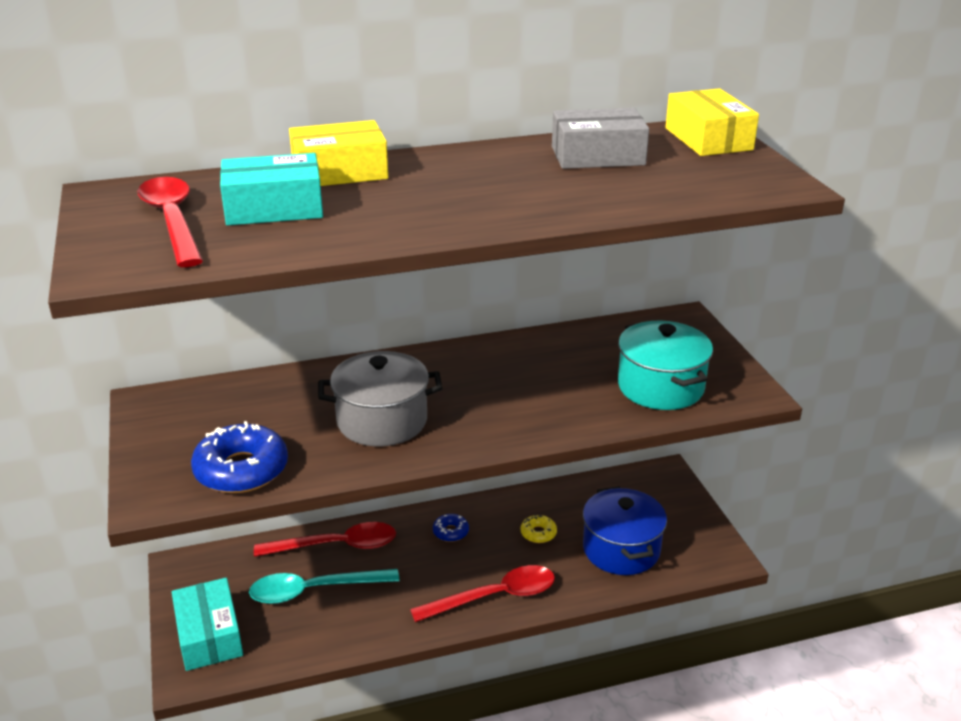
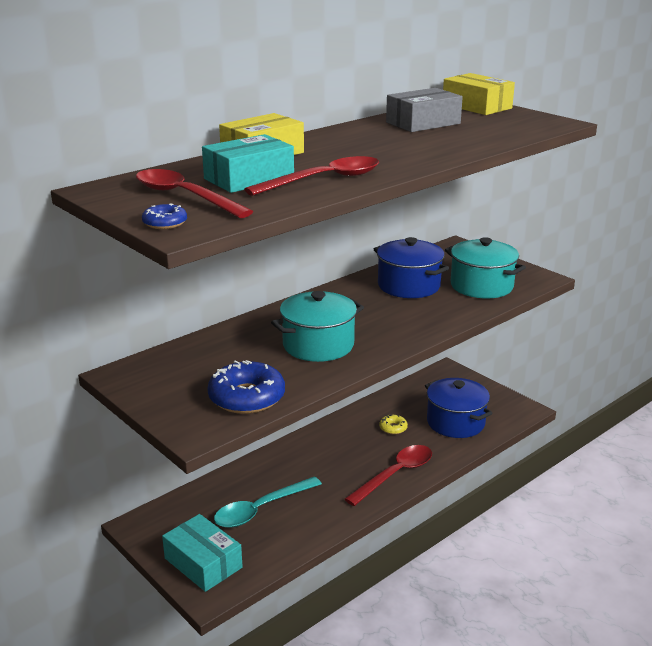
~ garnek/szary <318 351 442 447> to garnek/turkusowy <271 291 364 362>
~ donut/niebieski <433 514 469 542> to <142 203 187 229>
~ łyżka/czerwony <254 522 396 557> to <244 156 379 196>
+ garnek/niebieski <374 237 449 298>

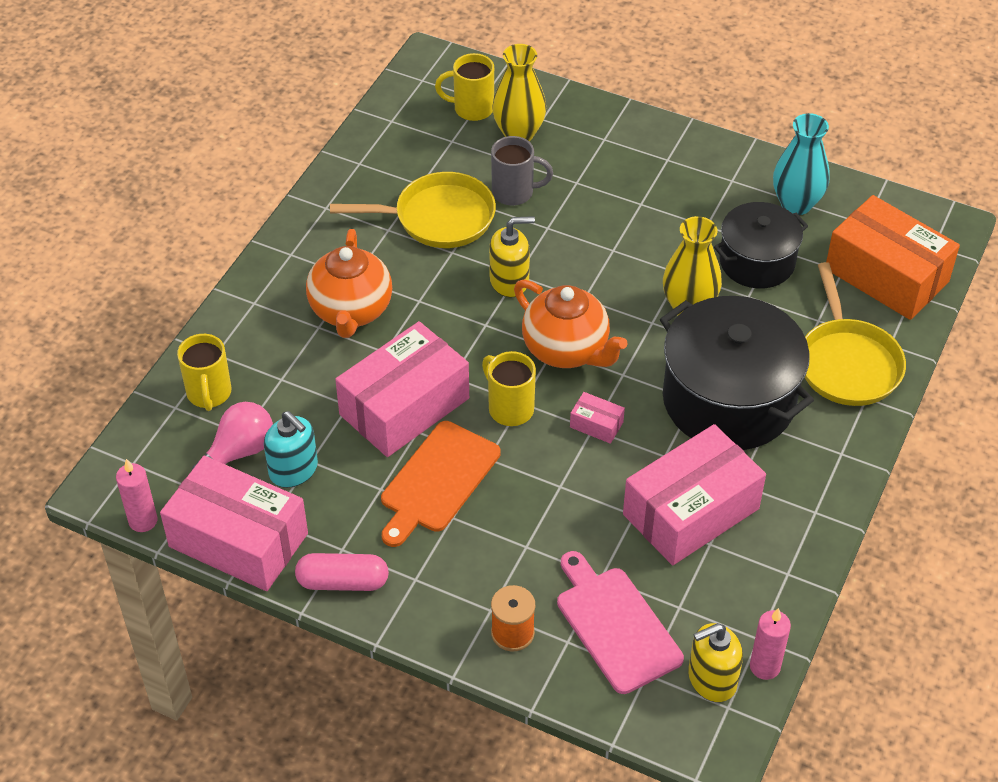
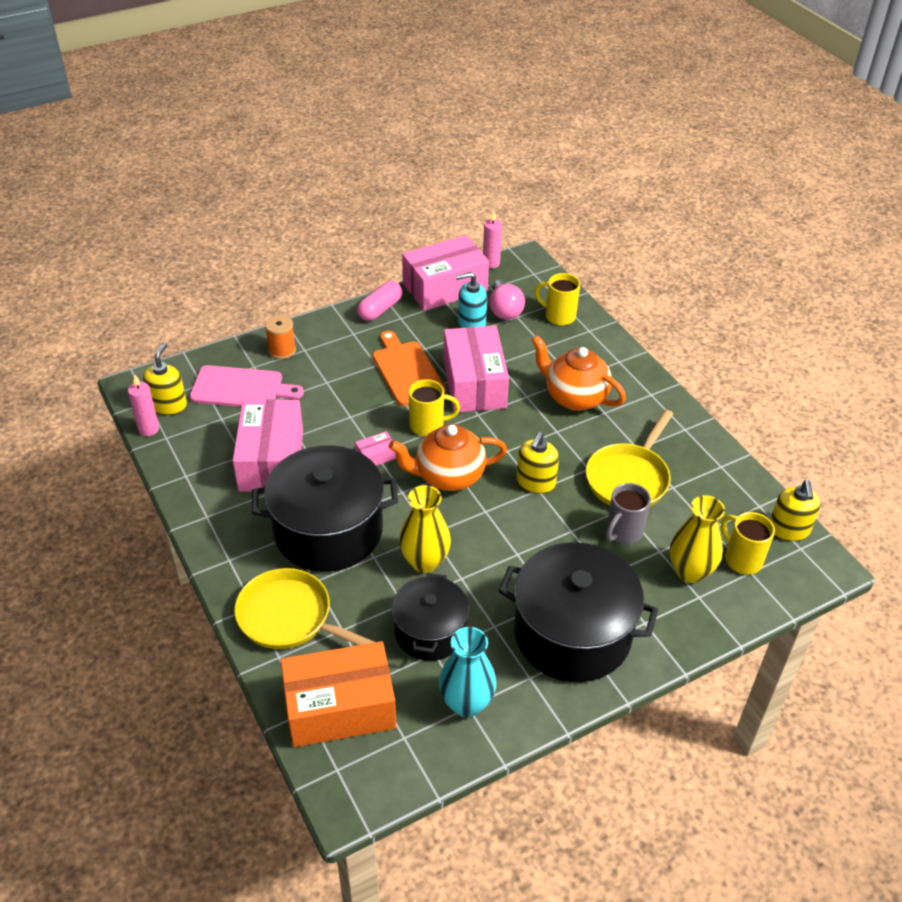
~ kubek/żółty <435 53 494 121> = <721 512 775 575> 75 degrees counterclockwise
+ dozownik mydła/żółty <770 480 821 541>
+ garnek/czarny <499 542 658 682>

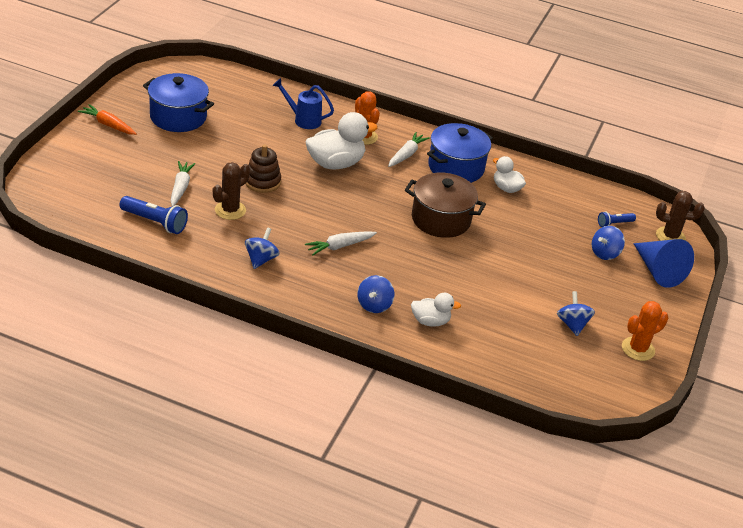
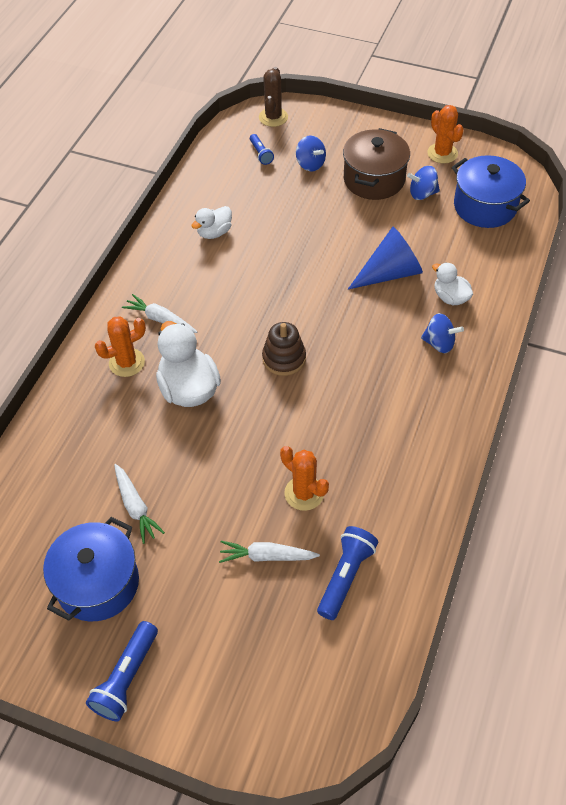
- konewka/niebieski <272 78 334 129>
~ marchewka/pomarańczowy <78 104 137 135> to latarka/niebieski <86 621 158 721>
~ garnek/niebieski <427 123 493 183> to <452 155 530 228>
~ zabawka nakładanka/brązowy <246 145 281 193> to <262 322 306 376>
~ kaktus/brązowy <213 162 250 220> to kaktus/pomarańczowy <280 446 329 511>
~ garnek/brązowy <405 173 486 238> to <343 128 410 200>
- bączek/niebieski <245 227 279 269>
~ marchewka/biały <305 231 377 256> to <114 464 165 544>
~ stożek/niebieski <634 239 694 288> to <348 227 423 289>
~ kaczka/biały <411 293 461 327> = <432 262 473 305> 45 degrees counterclockwise

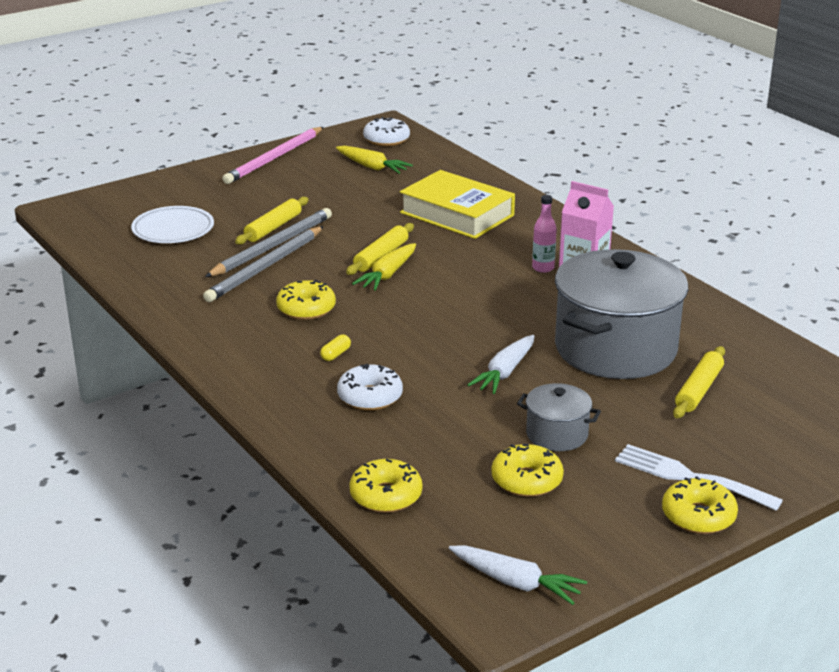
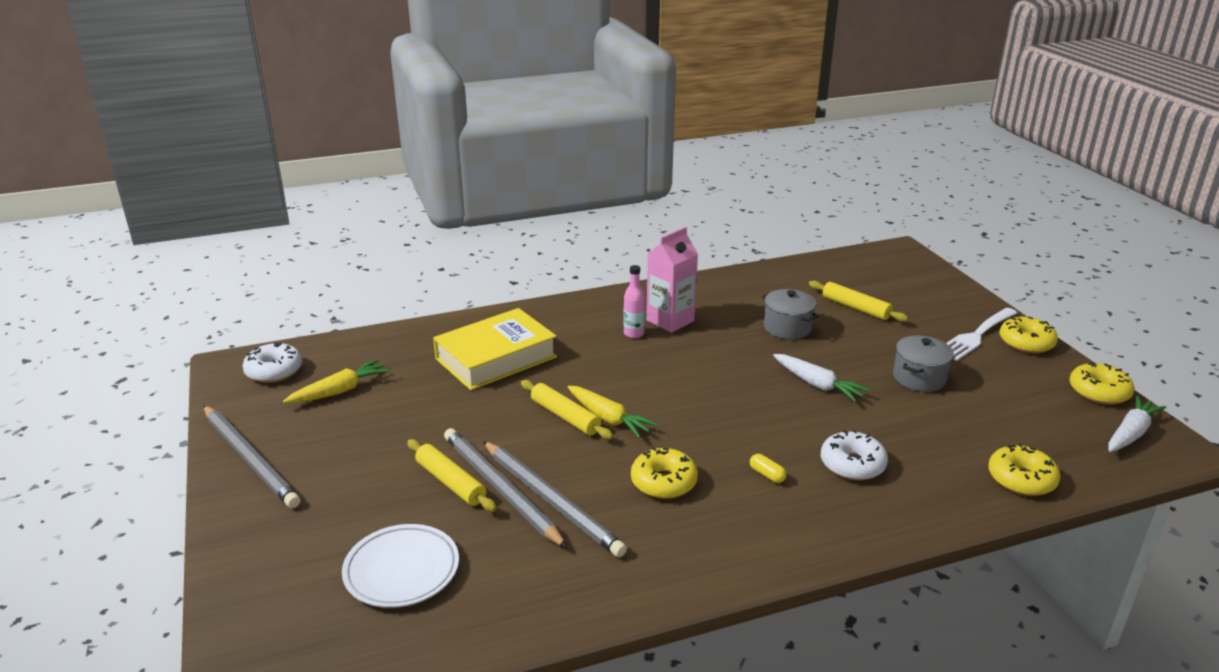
~ ołówek/różowy <222 127 323 184> to ołówek/szary <203 405 300 508>
~ garnek/szary <555 249 688 379> = <762 289 819 339> x0.46
~ donut/żółty <491 444 564 497> to <1069 362 1134 405>

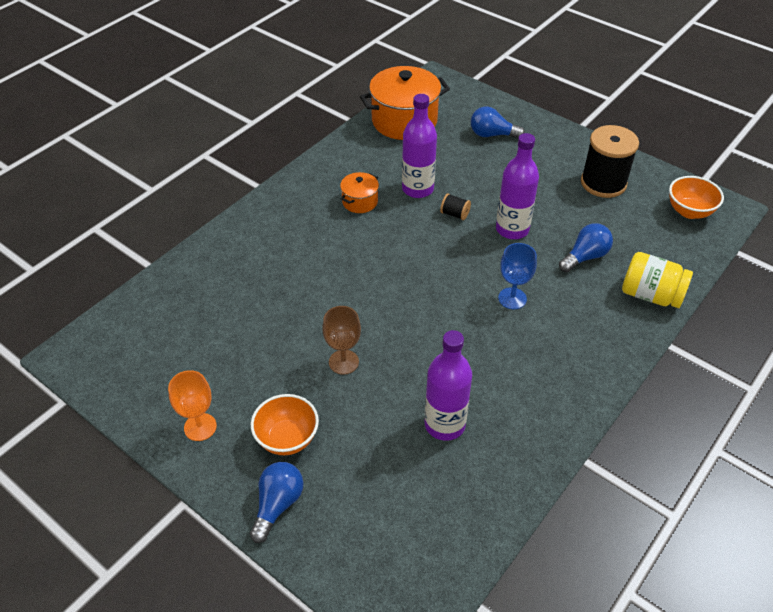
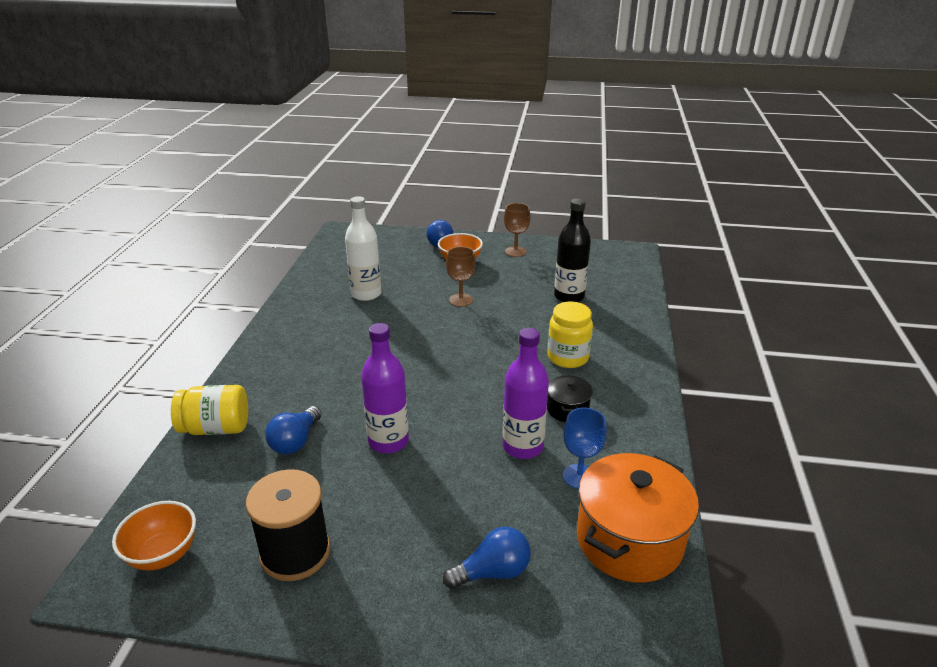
~ garnek/pomarańczowy <340 172 379 213> to garnek/czarny <547 375 593 422>
- szpulka/czarny <440 193 471 220>
~ kielich/niebieski <498 243 537 309> to <563 408 607 489>
~ butelka/fioletowy <424 330 472 441> to butelka/biały <345 196 381 301>
~ kielich/pomarańczowy <168 370 217 441> to kielich/brązowy <504 203 531 257>
+ butelka/czarny <554 199 591 302>
+ słoik/żółty <547 302 593 368>

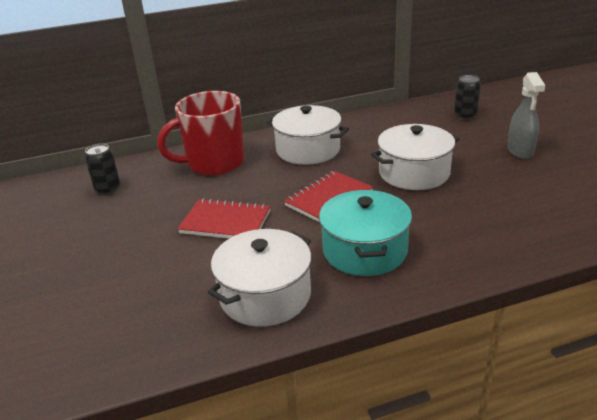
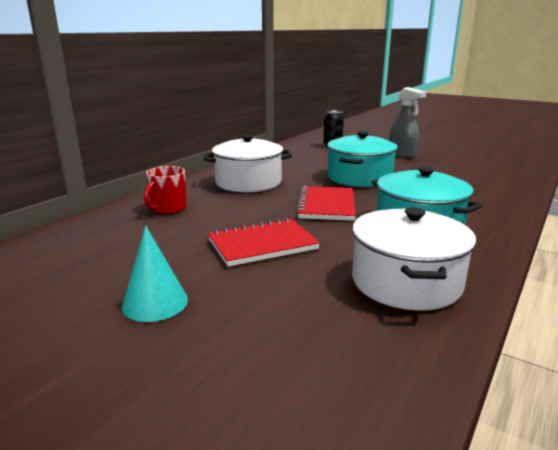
~ kubek/czerwony <157 91 245 175> = <144 166 187 214> x0.51
~ garnek/biały <371 124 459 190> to garnek/turkusowy <327 131 398 187>
- puszka/czarny <85 144 120 195>
+ stożek/turkusowy <122 226 188 322>

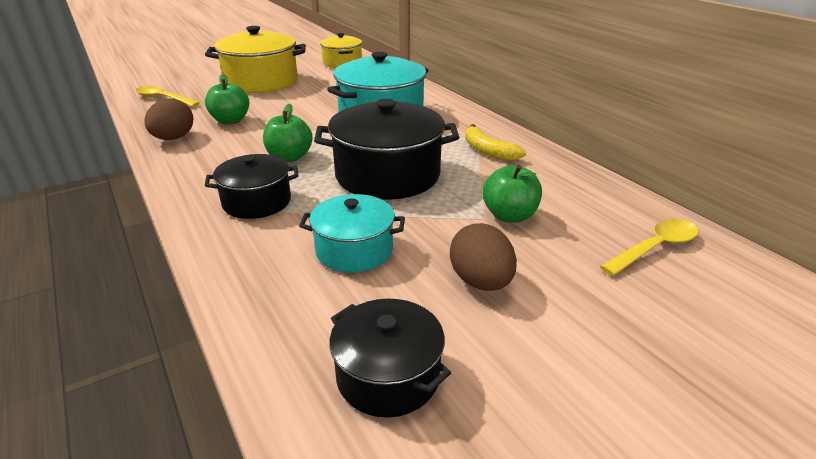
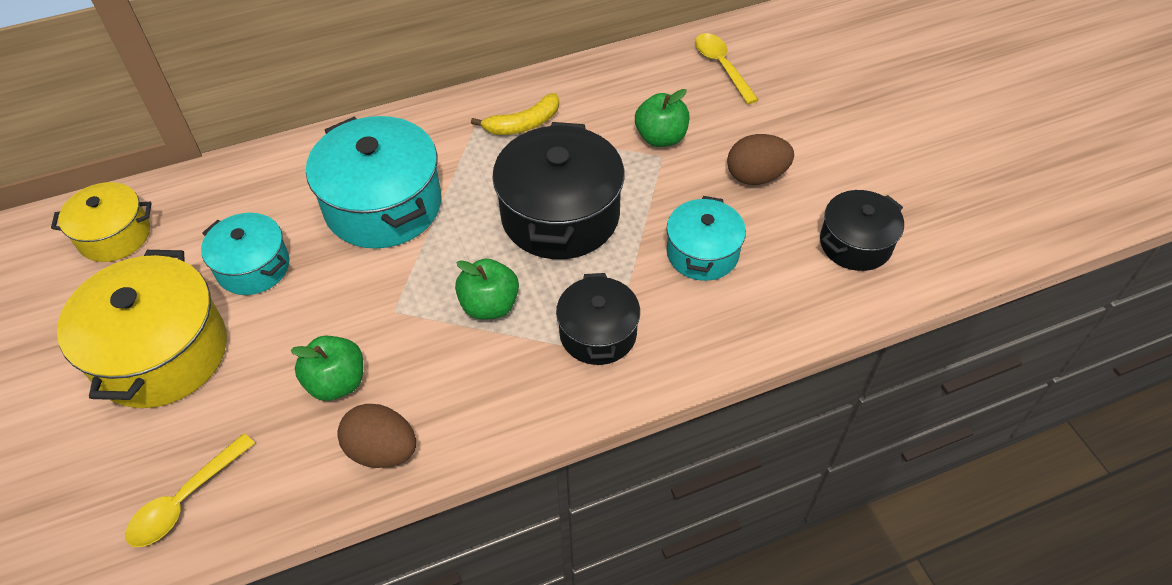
+ garnek/turkusowy <201 213 289 295>

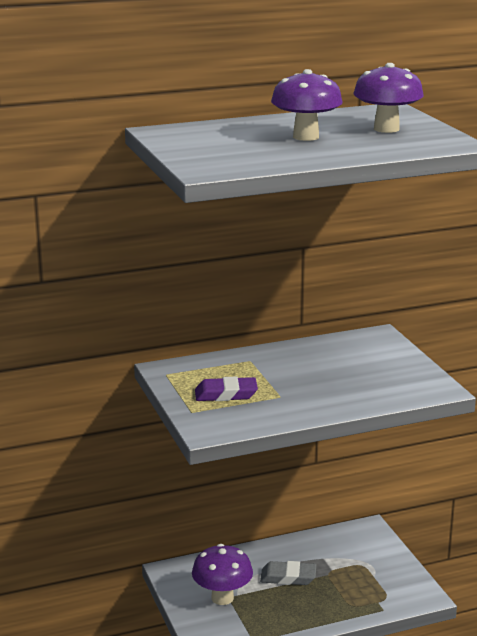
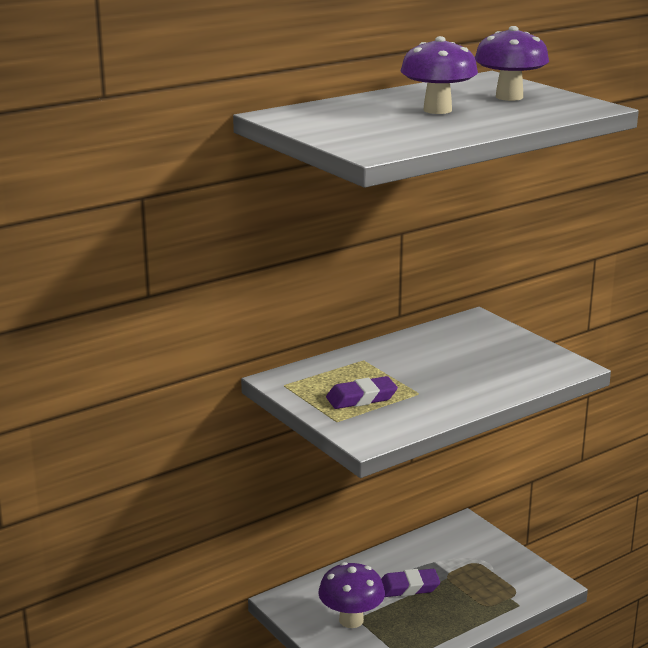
~ gumka do mazania/szary <260 561 316 585> to gumka do mazania/fioletowy <381 569 440 597>

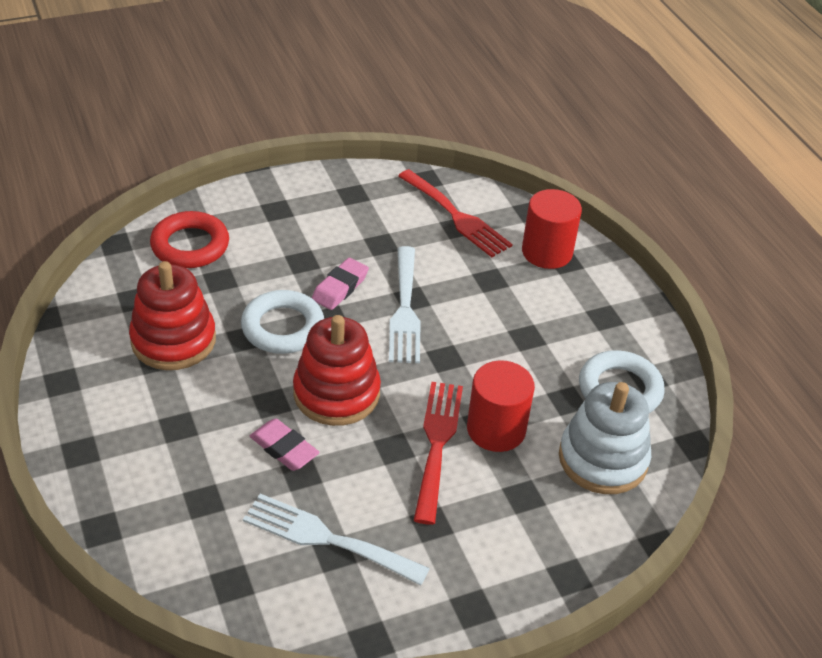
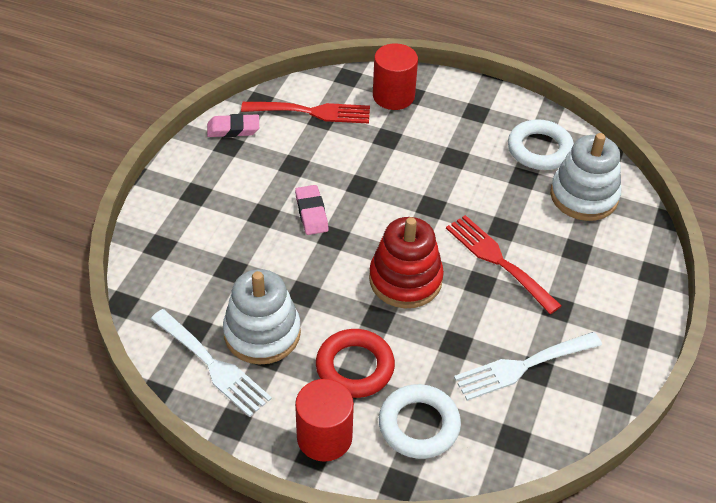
~ pierścień/czerwony <150 211 229 268> to <316 329 395 398>
~ widelec/biały <389 246 420 363> to <151 309 272 417>
~ zabawka nakładanka/czerwony <129 261 216 370> to zabawka nakładanka/biały <223 269 301 365>
~ pierścień/biały <241 290 324 354> to <379 384 461 459>
~ walec/czerwony <467 360 535 452> to <295 379 354 462>
~ gumka do mazania/różowy <250 418 319 471> to <207 114 259 137>

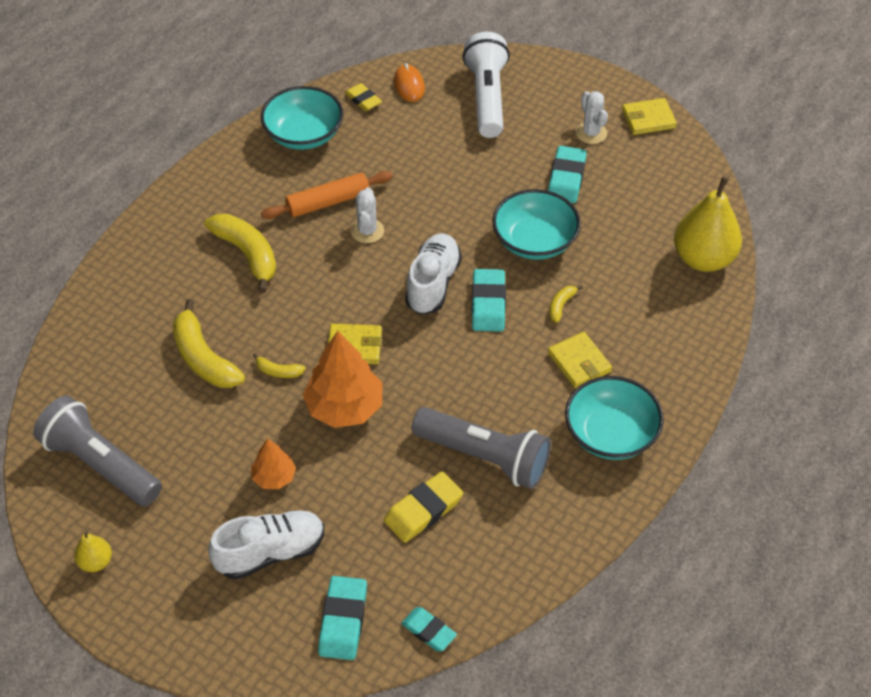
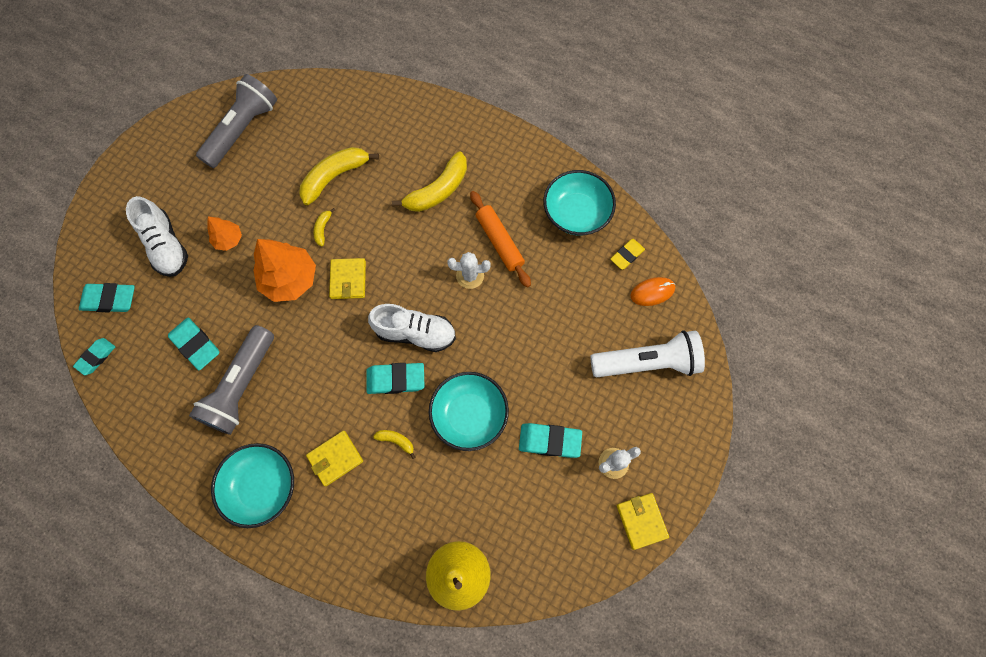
~ gumka do mazania/żółty <384 471 463 543> to gumka do mazania/turkusowy <168 318 219 370>
- gruszka/żółty <74 531 112 572>

